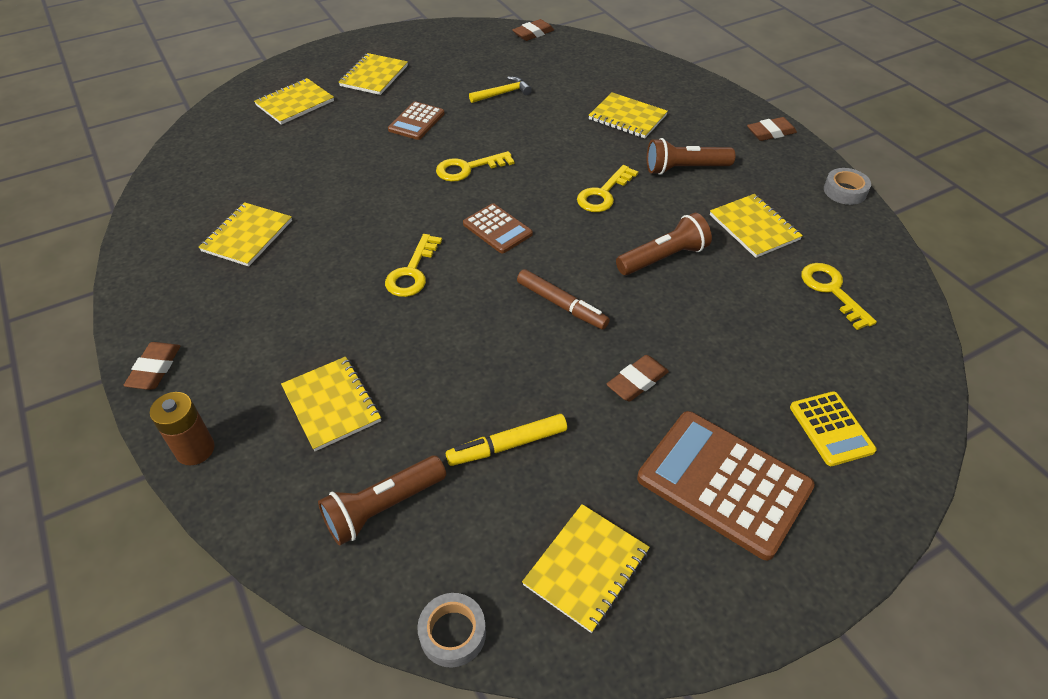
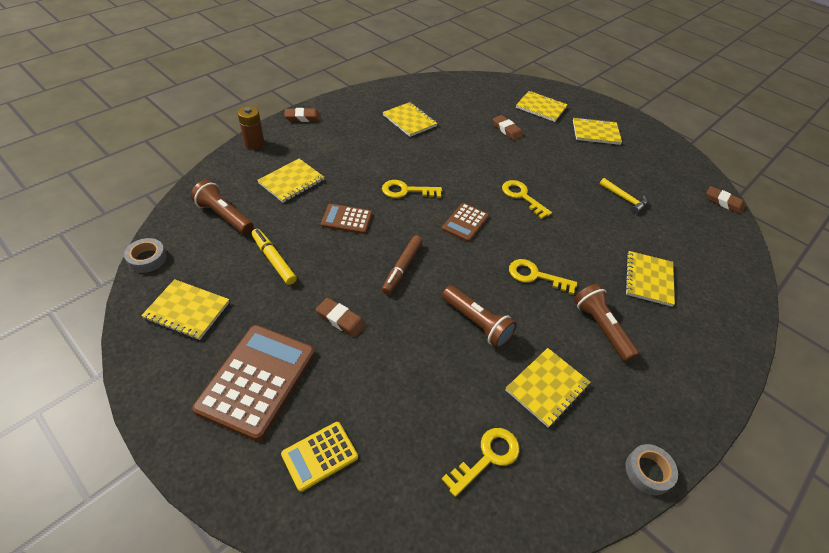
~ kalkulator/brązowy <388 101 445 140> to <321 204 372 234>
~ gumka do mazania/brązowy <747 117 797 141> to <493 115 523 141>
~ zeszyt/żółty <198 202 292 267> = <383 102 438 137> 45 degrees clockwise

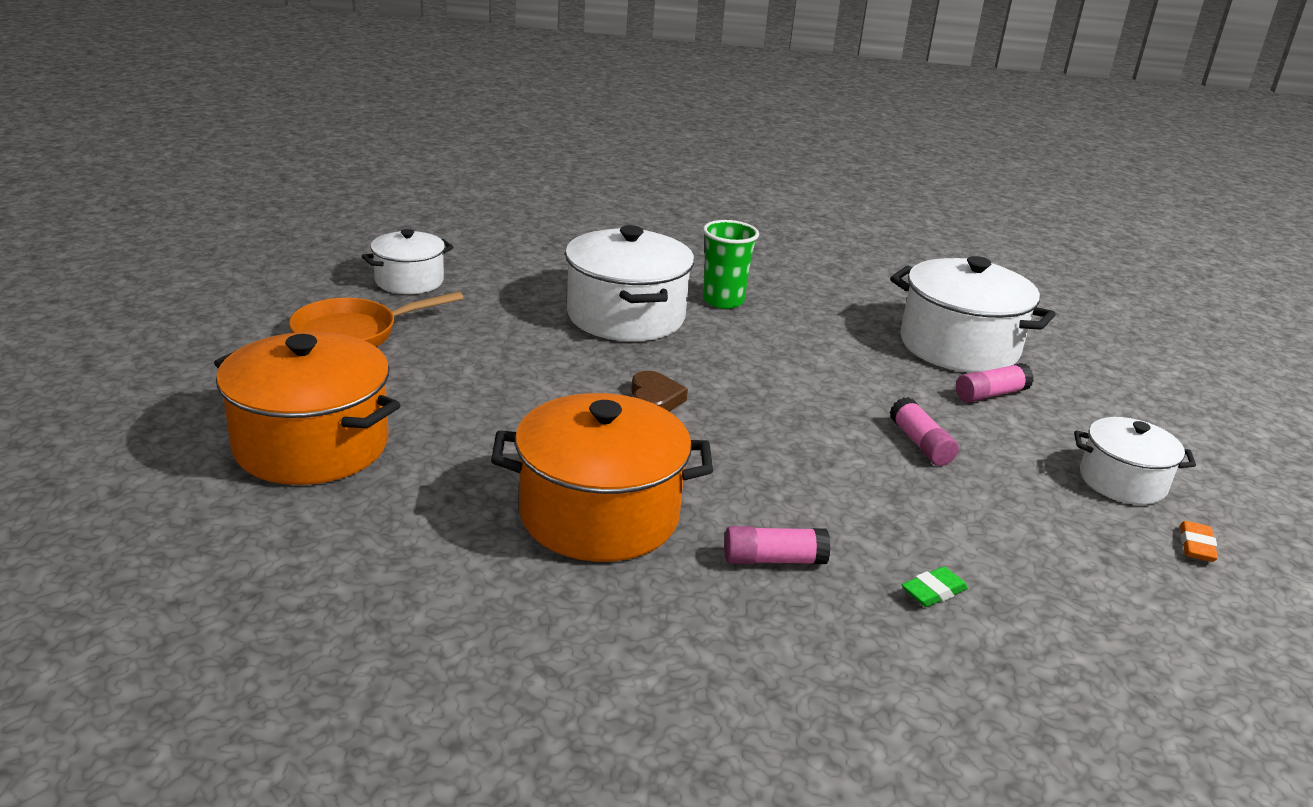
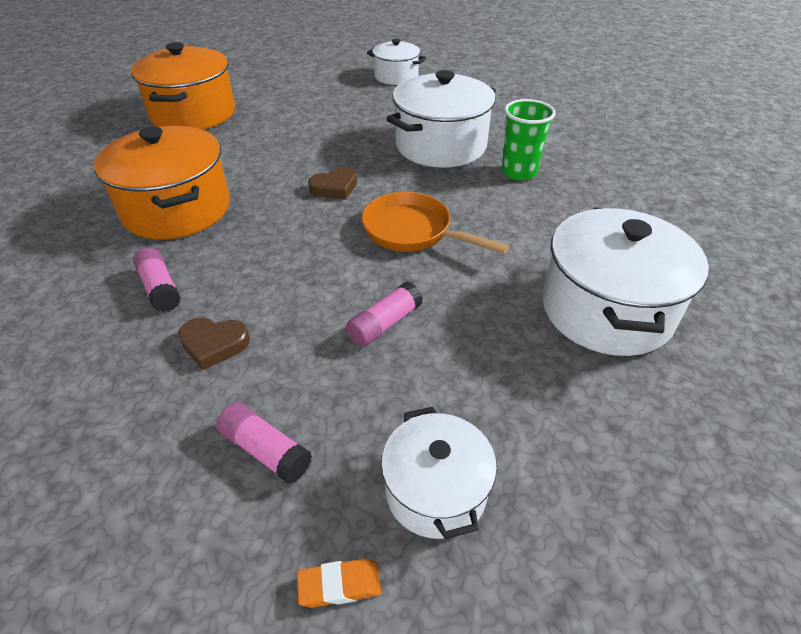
~ patelnia/pomarańczowy <289 291 463 347> to <361 192 509 254>
~ klej w sztyfcie/różowy <956 363 1034 403> to <216 402 312 484>
- gumka do mazania/zielony <902 566 968 607>
+ serce/brązowy <178 317 250 370>

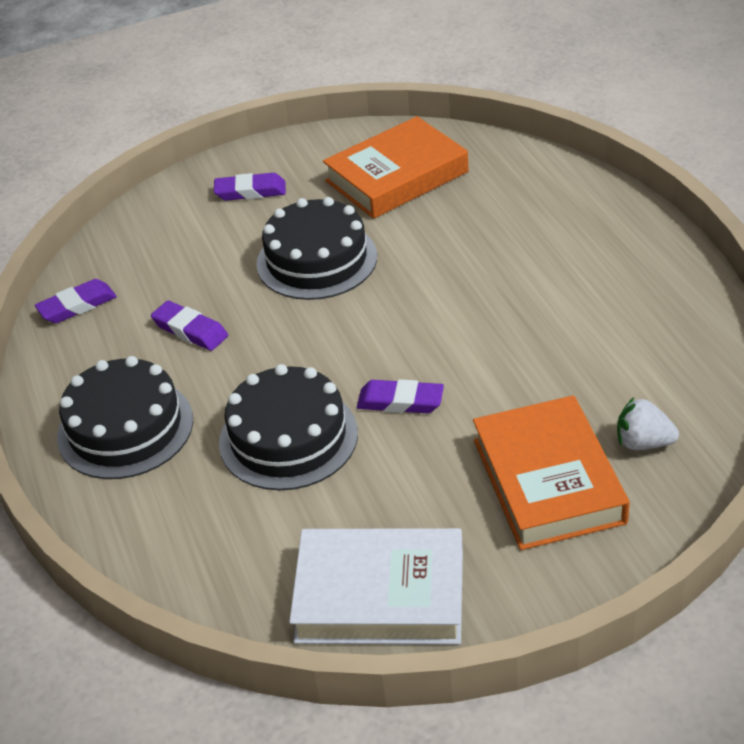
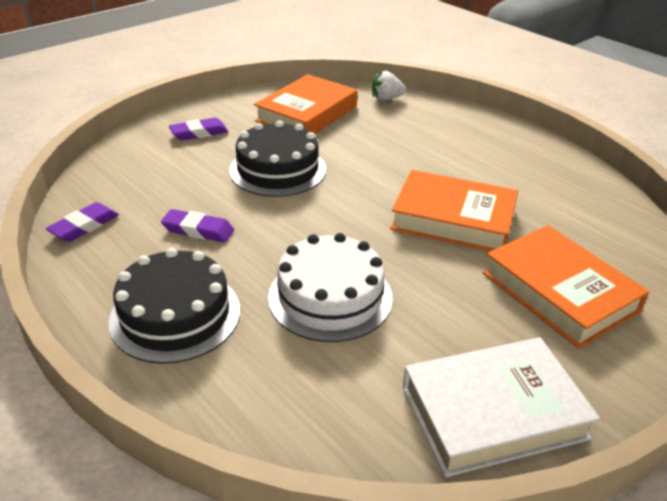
~ tort/czarny <219 364 358 490> to tort/biały <268 233 393 342>
- gumka do mazania/fioletowy <357 379 444 413>
~ truskawka/biały <617 397 679 450> to <372 71 406 101>
+ książka/pomarańczowy <390 170 518 251>

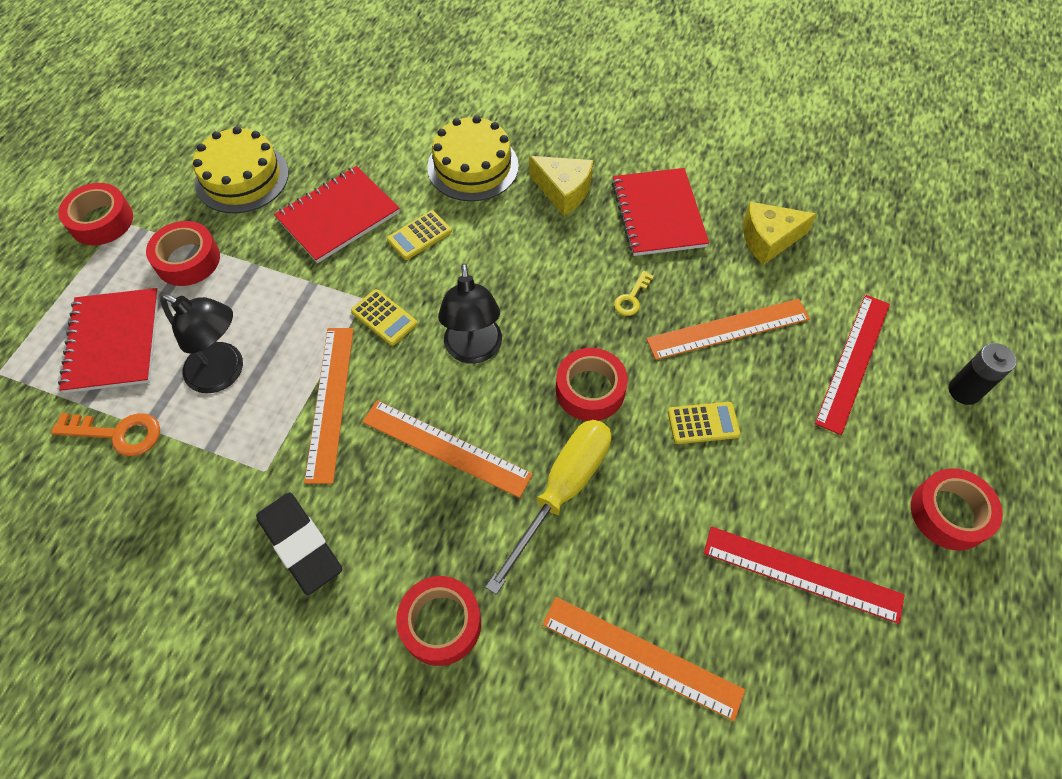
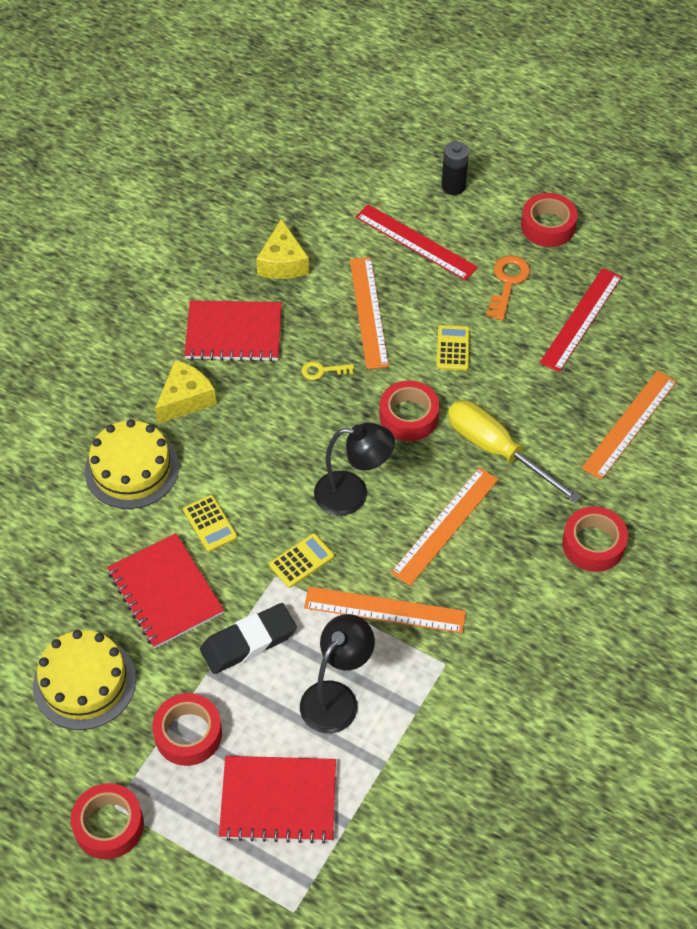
~ klucz/żółty <614 271 654 316> = <302 361 354 380> 135 degrees clockwise
~ klucz/pomarańczowy <51 413 160 456> to <486 255 530 321>
~ gumka do mazania/czarny <256 493 342 595> to <200 603 297 674>

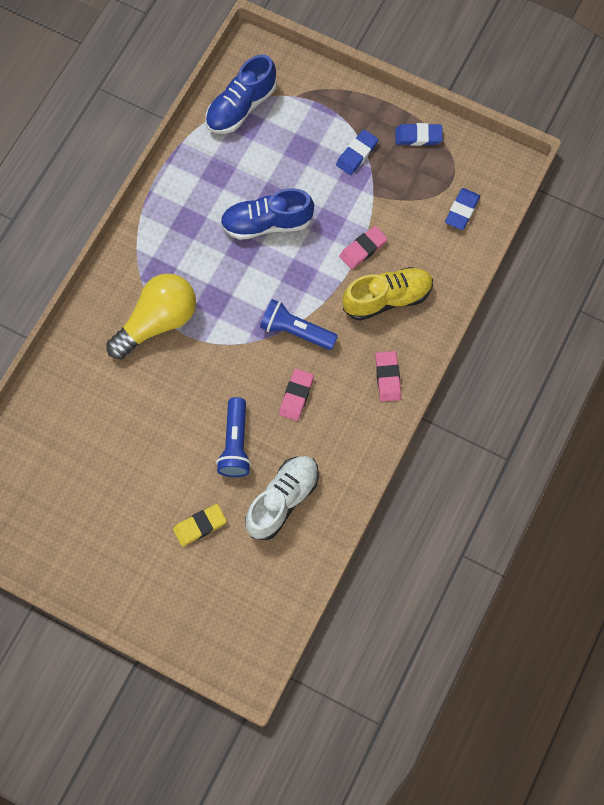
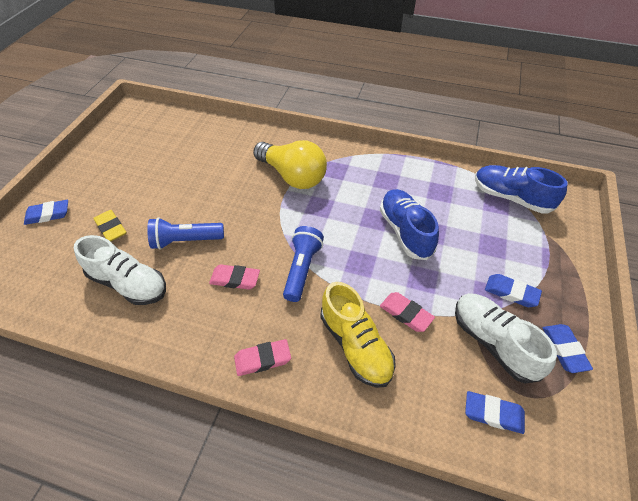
+ gumka do mazania/niebieski <24 200 68 225>
+ but/biały <455 293 557 383>

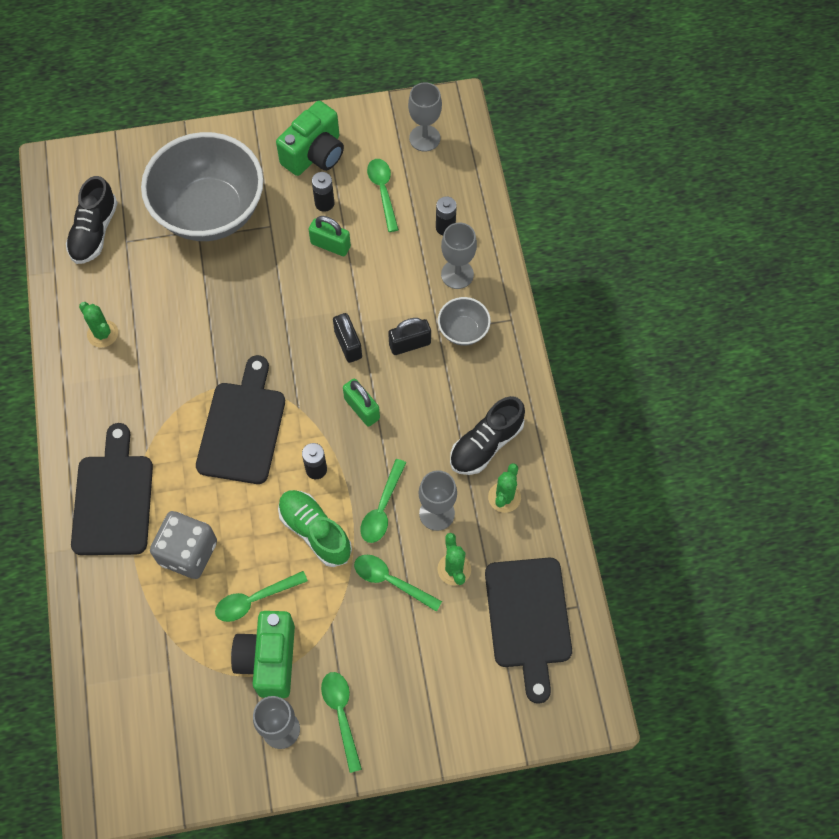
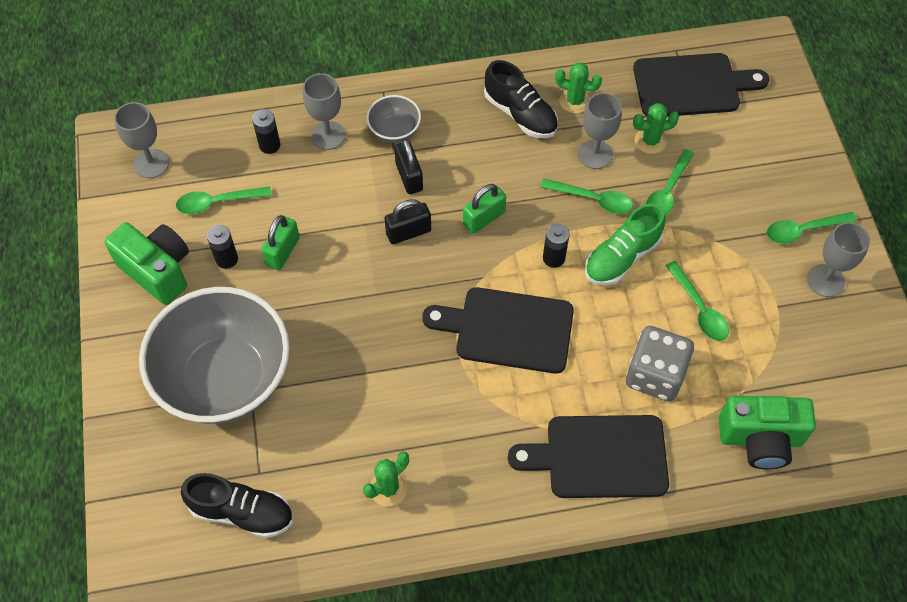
~ aparat fotograficzny/zielony <231 611 295 698> to <719 396 816 469>

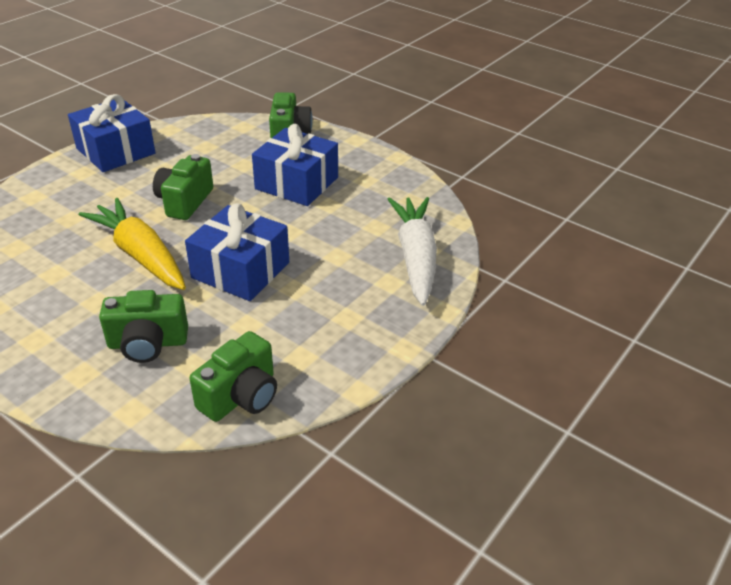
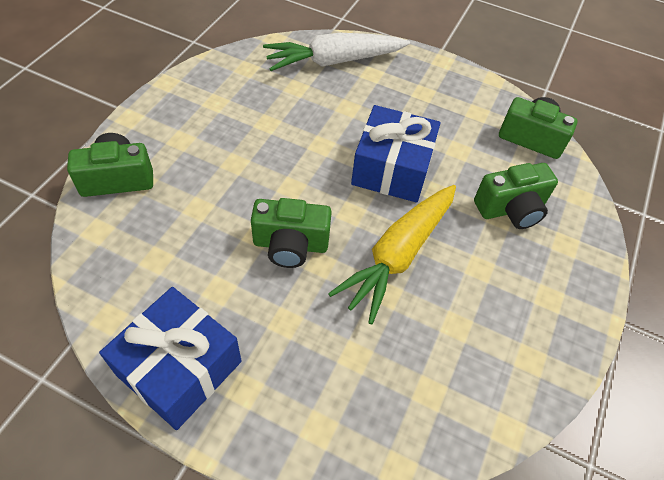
- prezent/niebieski <252 124 338 206>
~ aparat fotograficzny/zielony <99 290 188 363> = <474 163 558 229> 90 degrees clockwise

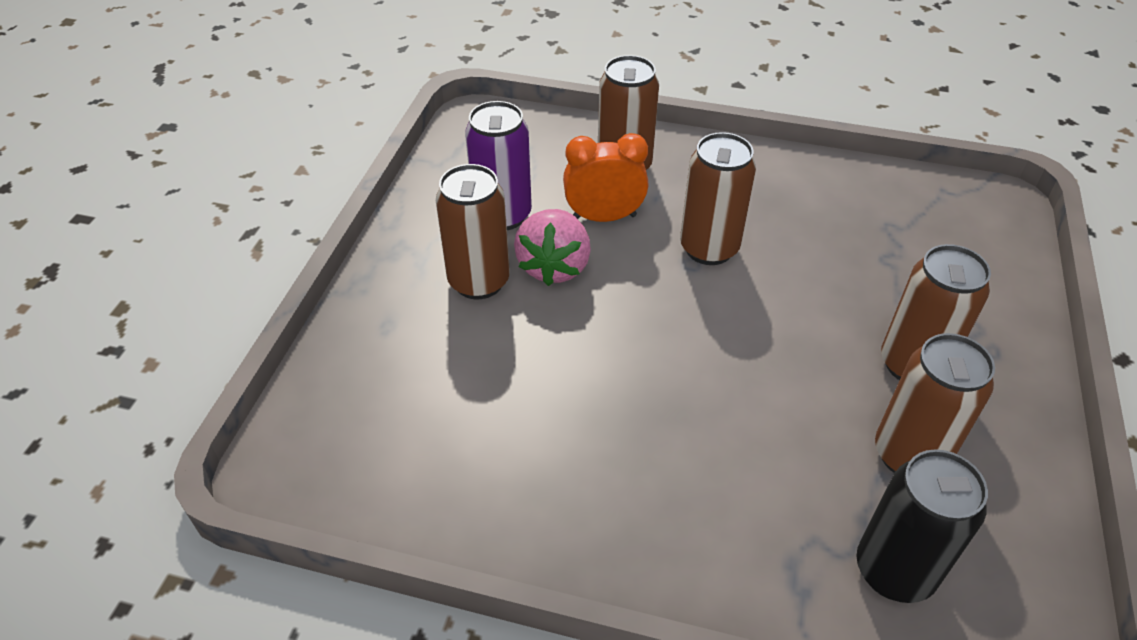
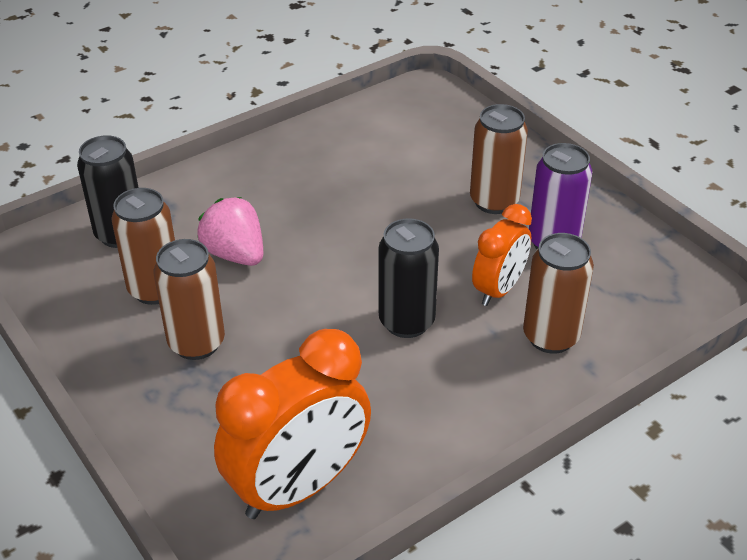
~ puszka/brązowy <680 132 756 265> to puszka/czarny <379 218 439 338>
~ truskawka/różowy <514 209 591 286> to <197 197 263 266>
+ budzik/pomarańczowy <214 329 371 519>

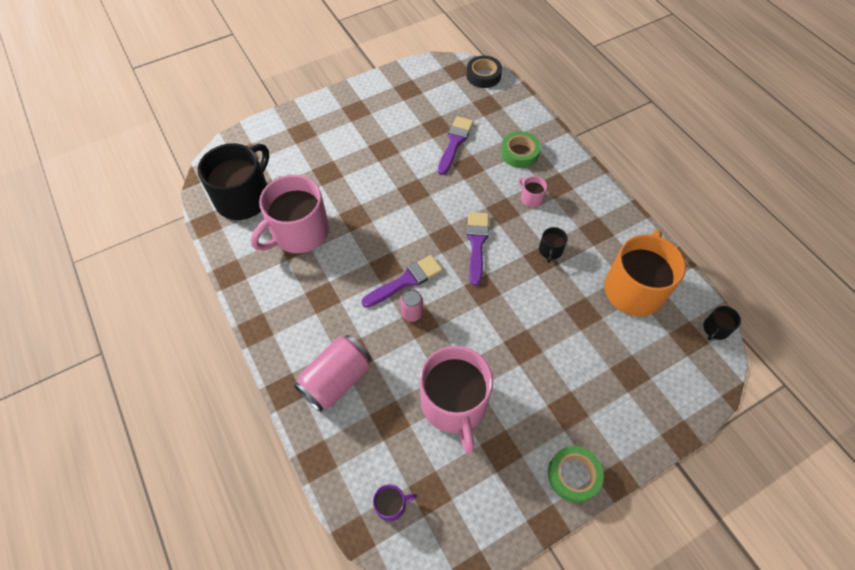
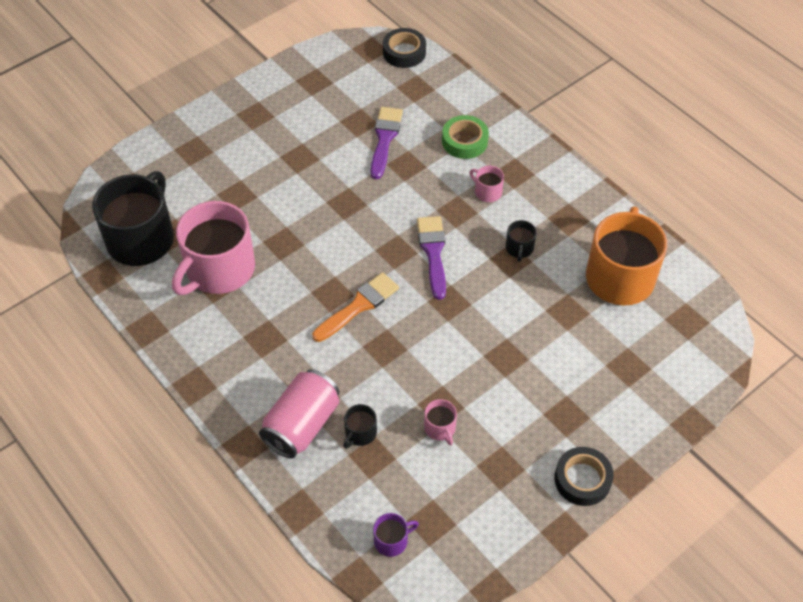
~ pędzel/fioletowy <362 255 443 308> to pędzel/pomarańczowy <312 272 399 342>
- puszka/różowy <400 289 423 322>
~ kubek/czarny <703 306 741 340> to <343 404 377 449>
~ kubek/różowy <420 346 493 453> = <424 399 457 445> x0.42
~ taśma klejąca/zielony <548 446 604 503> to taśma klejąca/czarny <554 447 614 506>

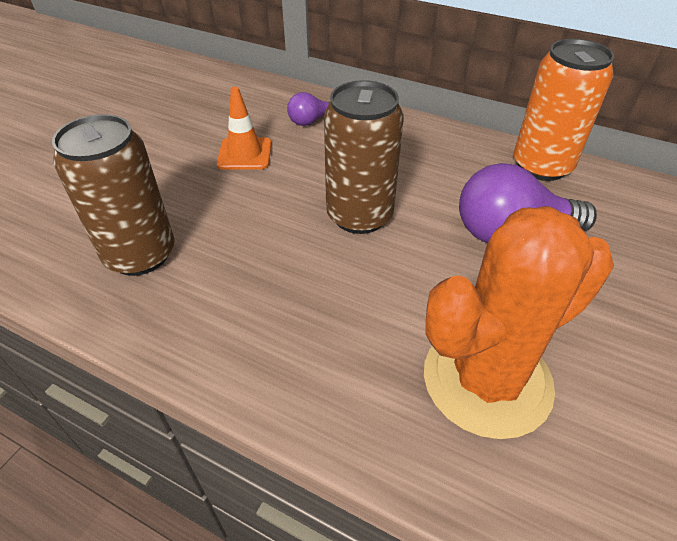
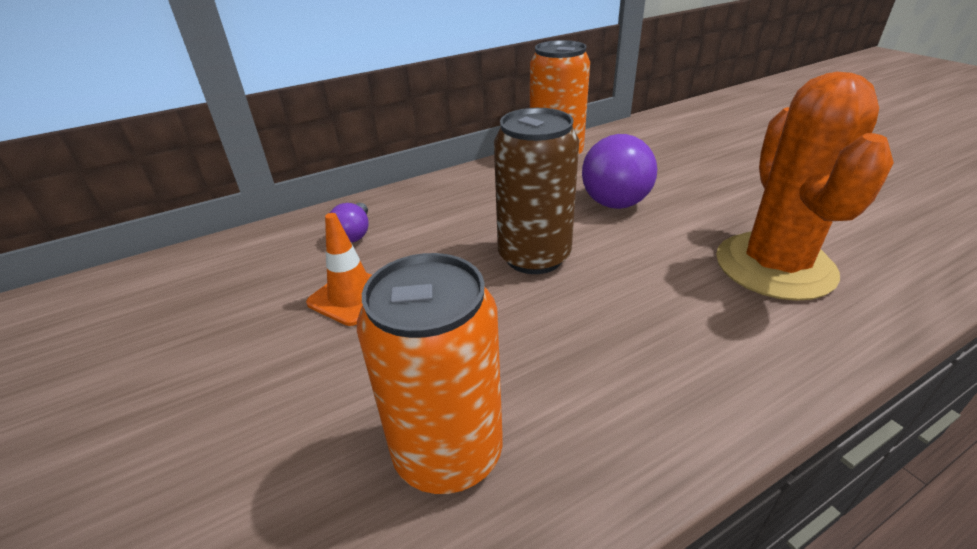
~ puszka/brązowy <52 114 175 276> to puszka/pomarańczowy <357 253 503 494>

